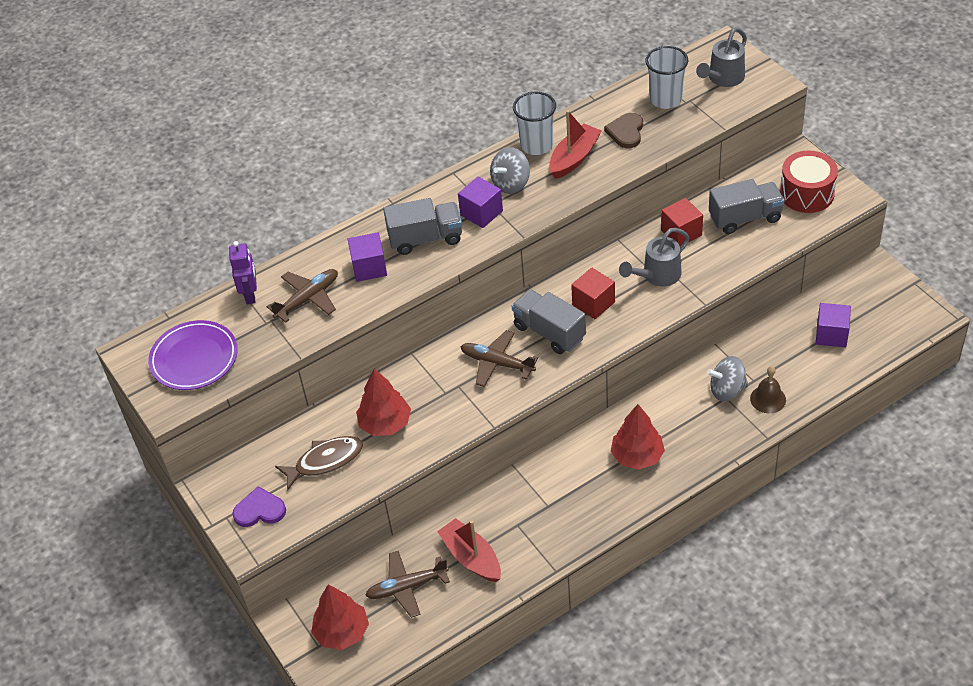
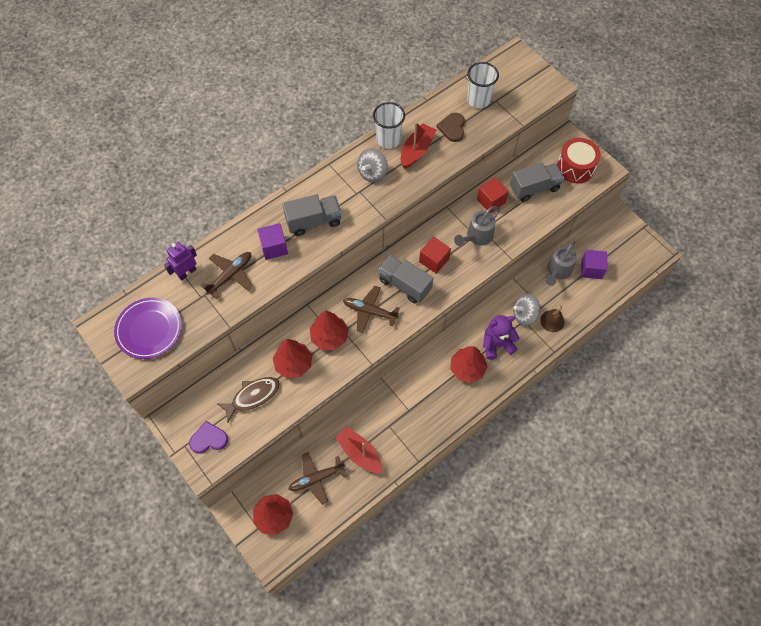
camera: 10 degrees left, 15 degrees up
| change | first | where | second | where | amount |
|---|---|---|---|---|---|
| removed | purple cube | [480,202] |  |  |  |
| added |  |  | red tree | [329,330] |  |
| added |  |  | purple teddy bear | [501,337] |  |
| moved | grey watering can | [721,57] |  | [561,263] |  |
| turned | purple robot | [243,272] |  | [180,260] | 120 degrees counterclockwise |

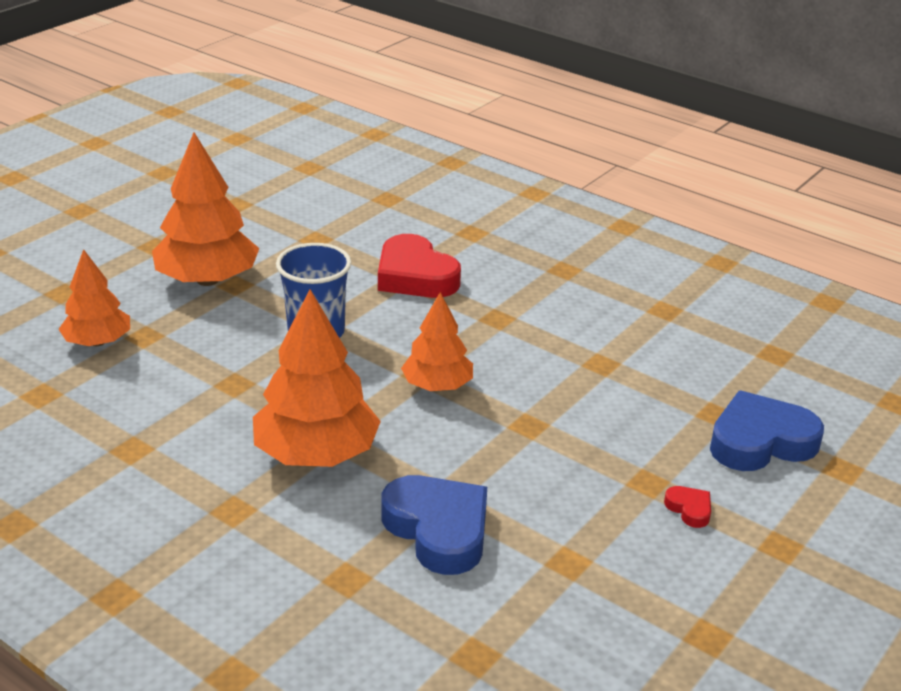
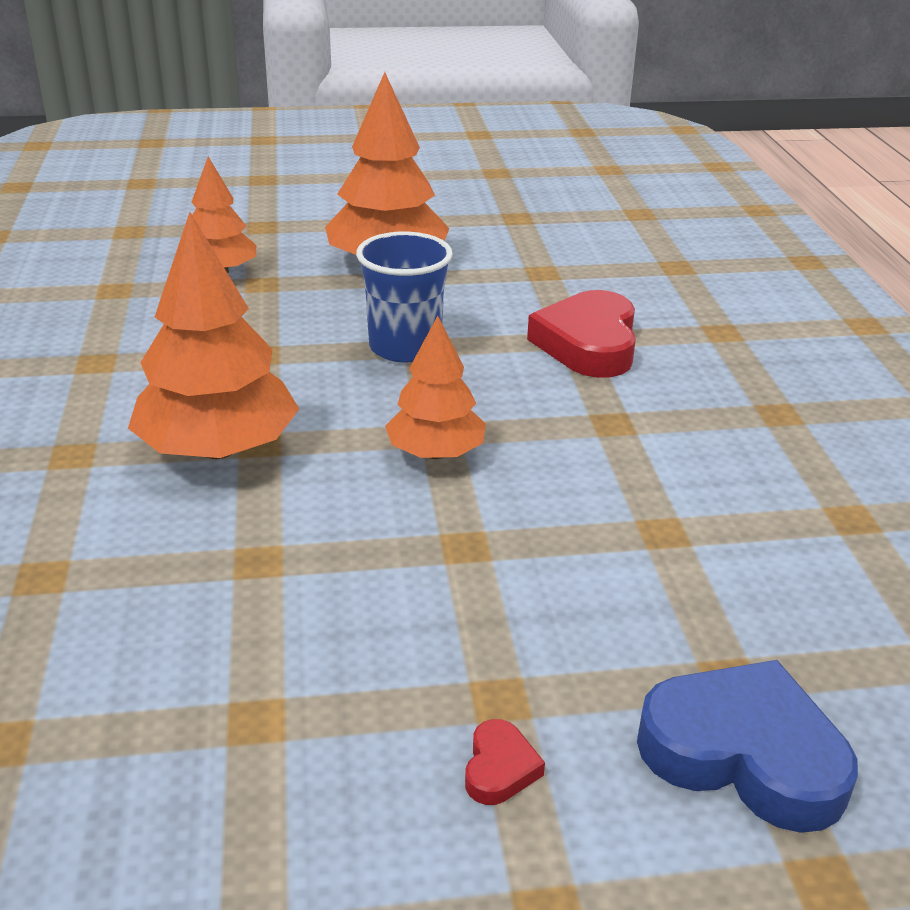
camera: 45 degrees right, 0 degrees up
| change | first | where | second | where | amount |
|---|---|---|---|---|---|
| removed | blue heart | [434,525] |  |  |  |

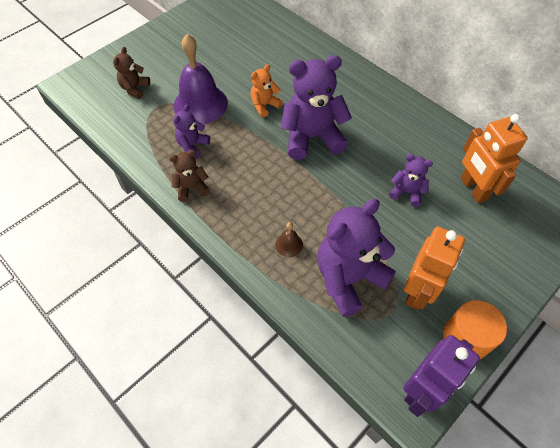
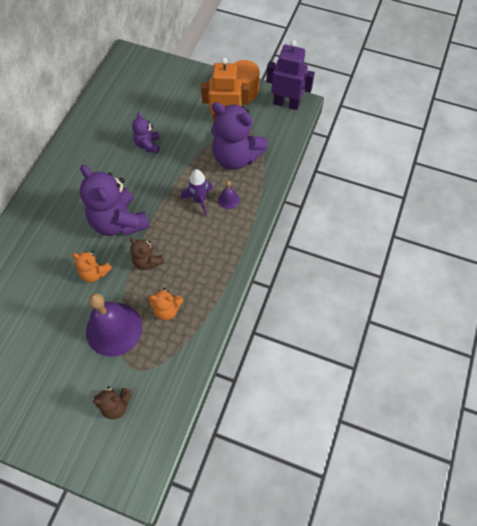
camera: 115 degrees left, 5 degrees up
| change | first | where | second | where | amount |
|---|---|---|---|---|---|
| removed | orange robot | [494,158] |  |  |  |
| added |  |  | purple rocket | [197,193] |  |
| moved | brown teddy bear | [189,176] |  | [147,254] |  |
| recoloured | purple teddy bear | [191,132] | orange teddy bear | [166,304] |  |
| recoloured | brown bell | [289,239] | purple bell | [229,195] |  |

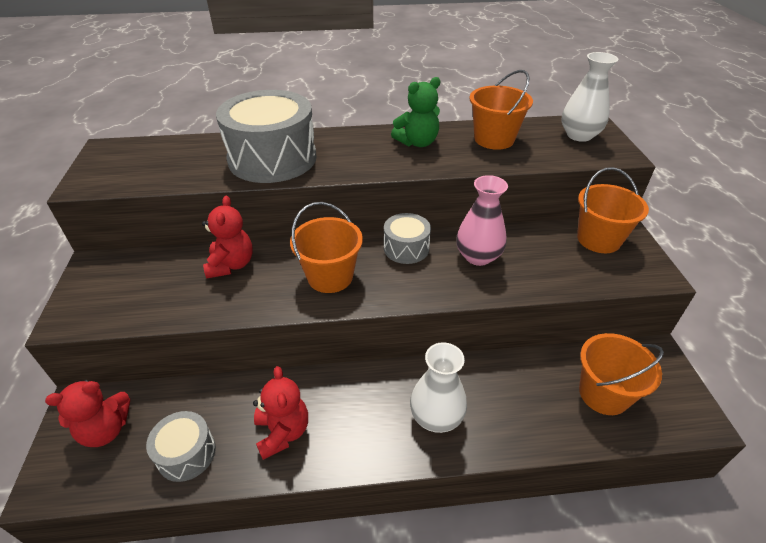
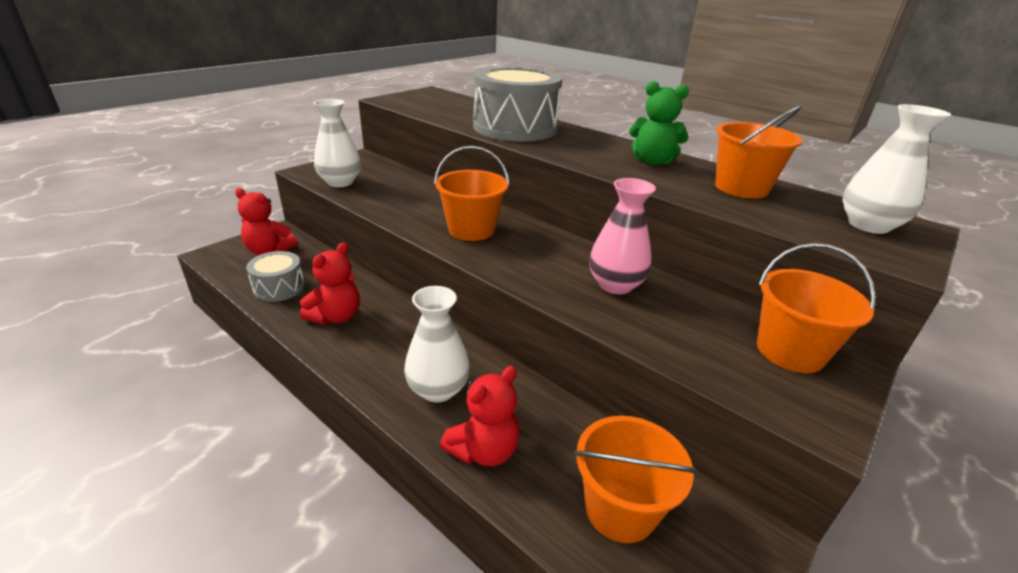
camera: 45 degrees right, 10 degrees down
| change | first | where | second | where | amount |
|---|---|---|---|---|---|
| removed | grey drum | [407,238] |  |  |  |
| added |  |  | white vase | [337,143] |  |
| moved | red teddy bear | [227,237] |  | [480,416] |  |

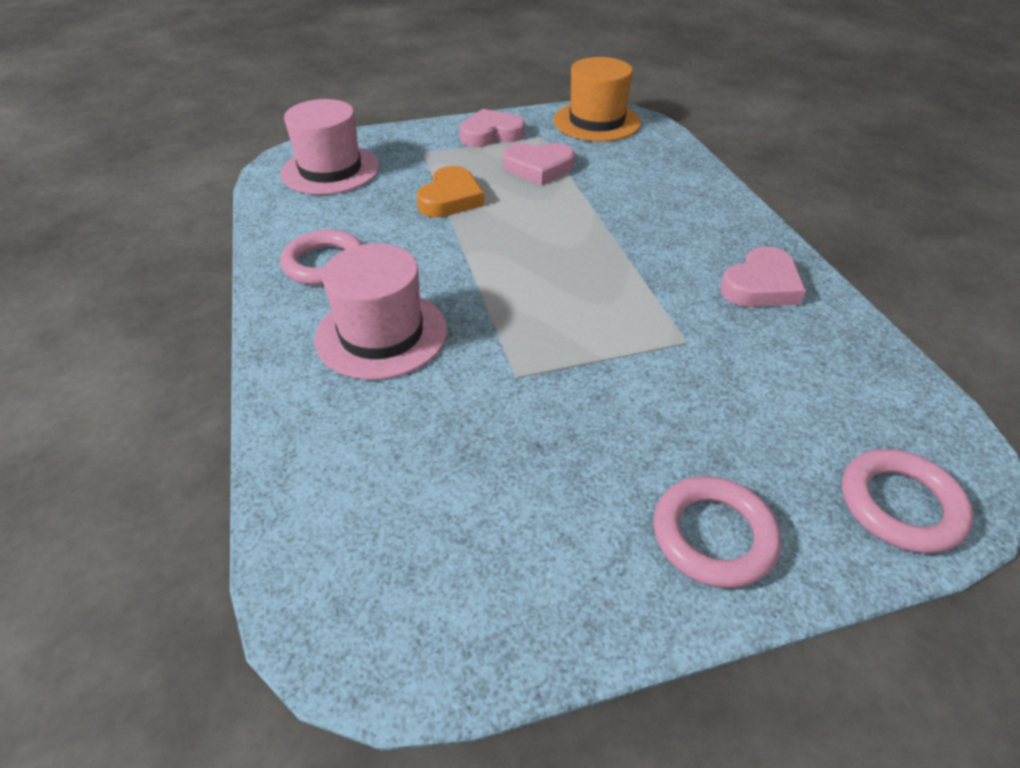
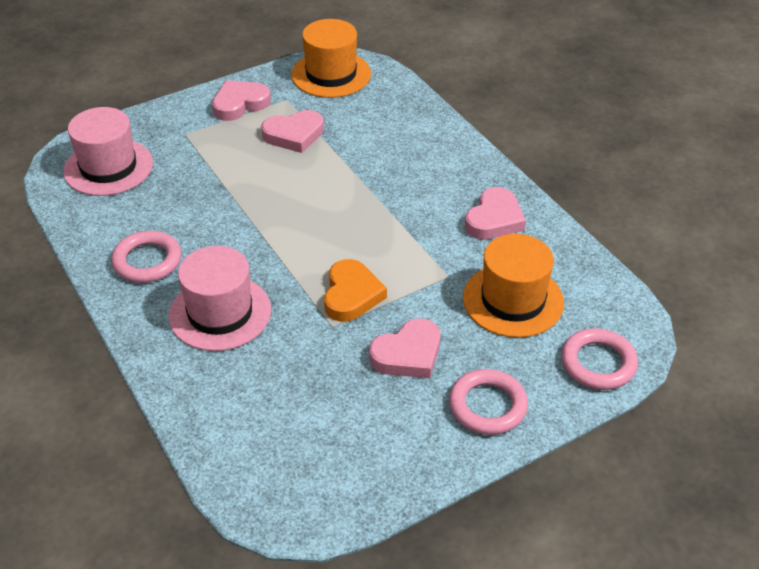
camera: 15 degrees left, 0 degrees up
| change | first | where | second | where | amount |
|---|---|---|---|---|---|
| added |  |  | pink heart | [404,348] |  |
| added |  |  | orange hat | [513,286] |  |
| moved | orange heart | [450,191] |  | [355,290] |  |

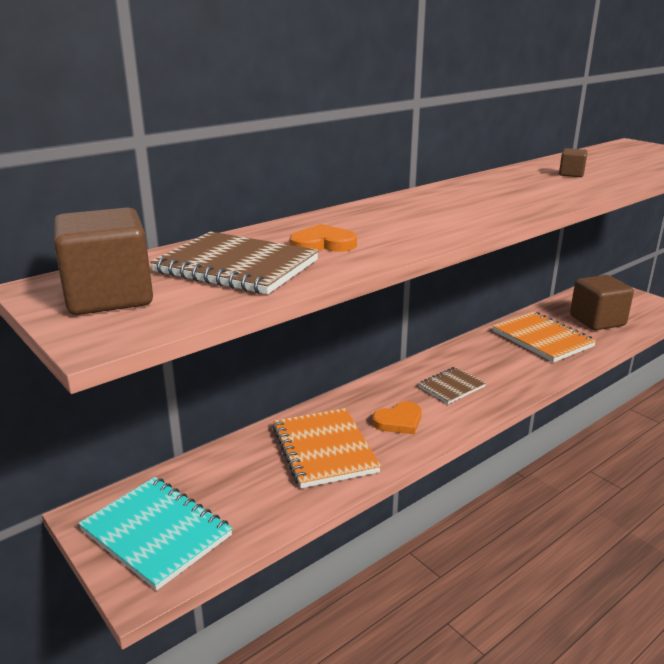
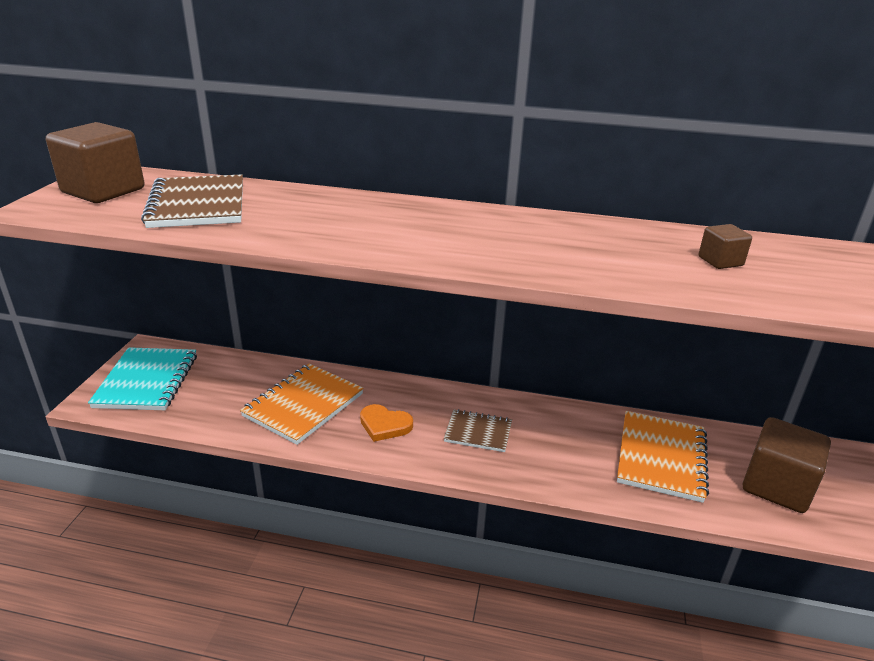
camera: 50 degrees right, 5 degrees up
| change | first | where | second | where | amount |
|---|---|---|---|---|---|
| removed | orange heart | [323,238] |  |  |  |

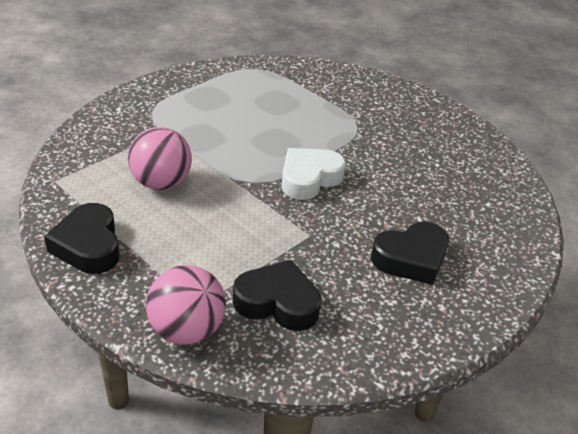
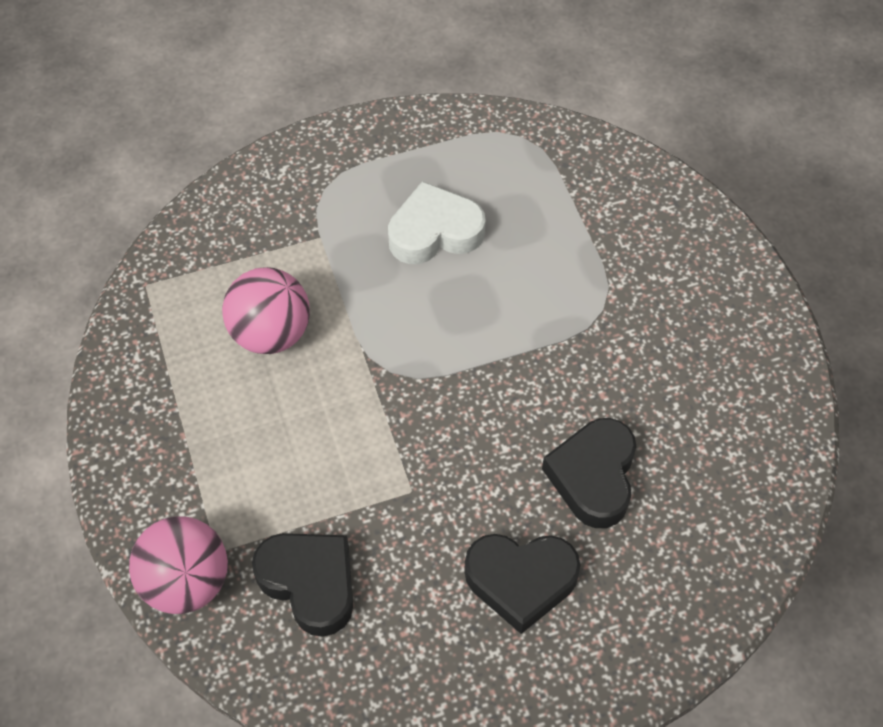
camera: 30 degrees right, 20 degrees up
| change | first | where | second | where | amount |
|---|---|---|---|---|---|
| moved | black heart | [82,238] |  | [589,473] |  |
| moved | white heart | [314,174] |  | [437,222] |  |

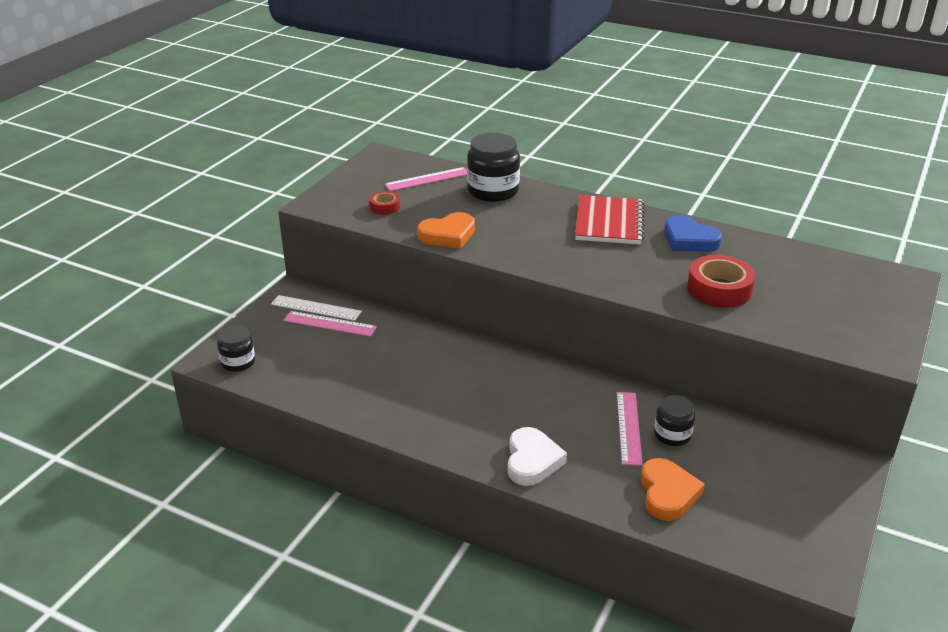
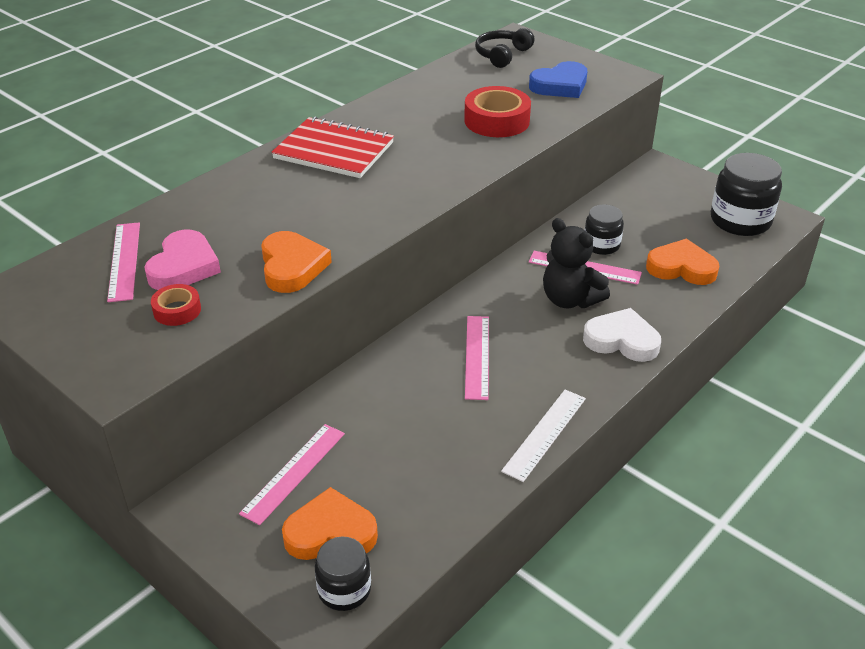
camera: 75 degrees left, 5 degrees up
| change | first | where | second | where | amount |
|---|---|---|---|---|---|
| added |  |  | pink heart | [182,259] |  |
| added |  |  | orange heart | [330,523] |  |
| added |  |  | pink ruler | [477,358] |  |
| added |  |  | black headphones | [504,48] |  |
| added |  |  | black teddy bear | [576,263] |  |
| moved | white ruler | [316,308] |  | [543,436] |  |
| moved | black jar | [493,167] |  | [746,194] |  |
| moved | blue heart | [693,233] |  | [558,79] |  |

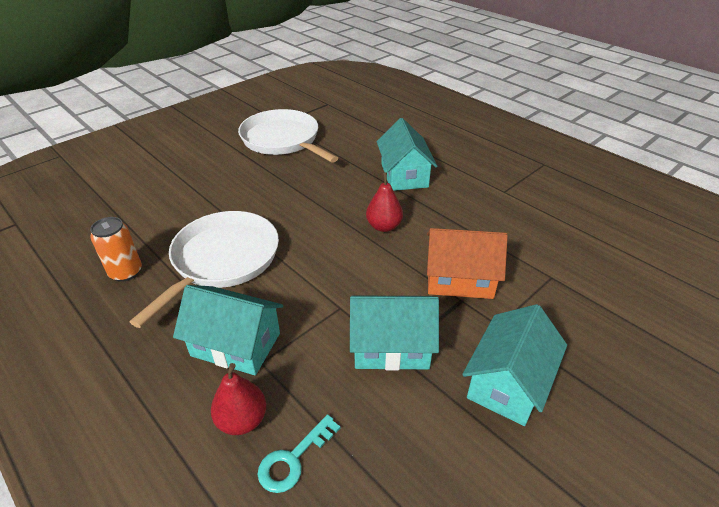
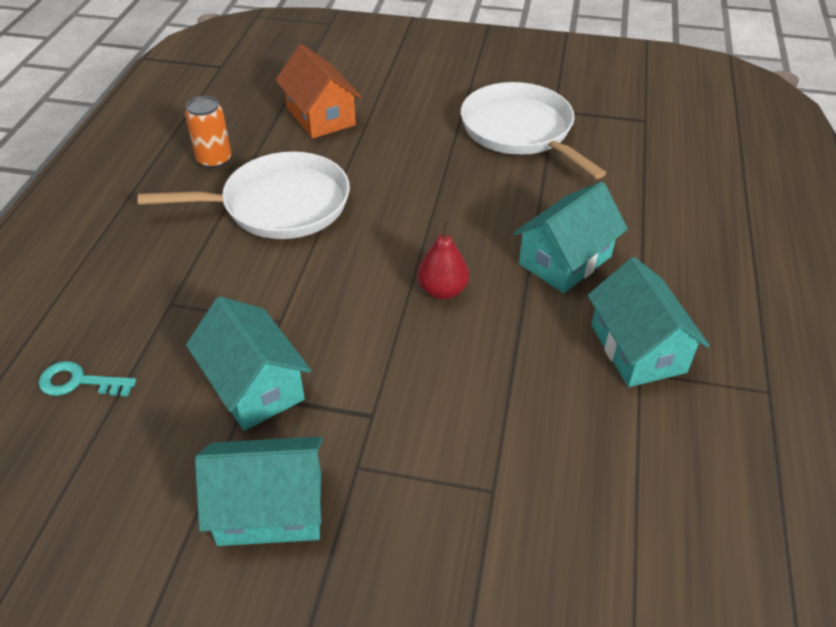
camera: 55 degrees right, 5 degrees up
| change | first | where | second | where | amount |
|---|---|---|---|---|---|
| removed | red pear | [238,399] |  |  |  |
| moved | turquoise house | [228,330] |  | [649,322] |  |
| moved | orange house | [467,263] |  | [318,91] |  |
| turned | white pan | [288,136] |  | [533,130] | 45 degrees counterclockwise |

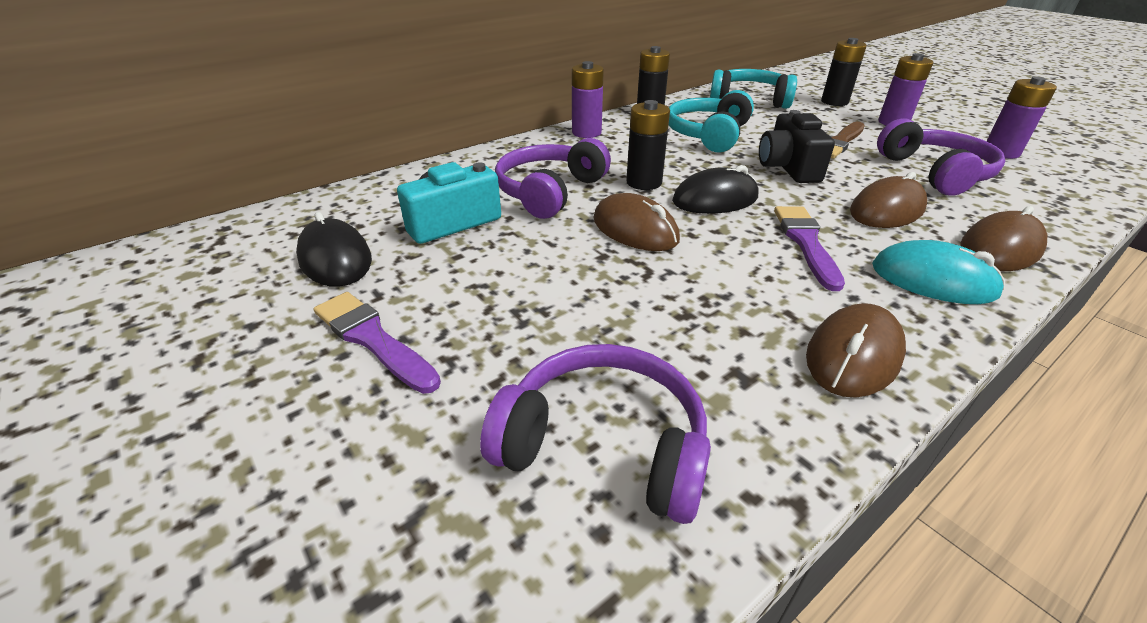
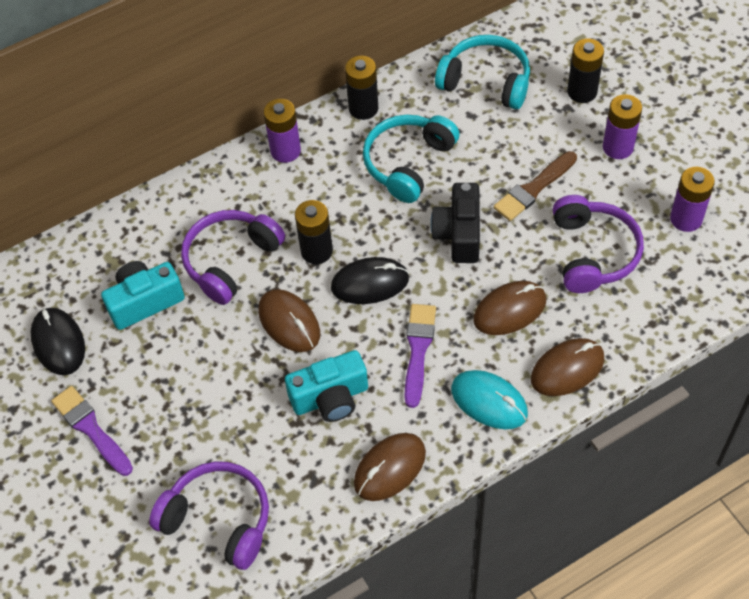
camera: 10 degrees right, 20 degrees up
| change | first | where | second | where | amount |
|---|---|---|---|---|---|
| added |  |  | turquoise camera | [326,386] |  |

